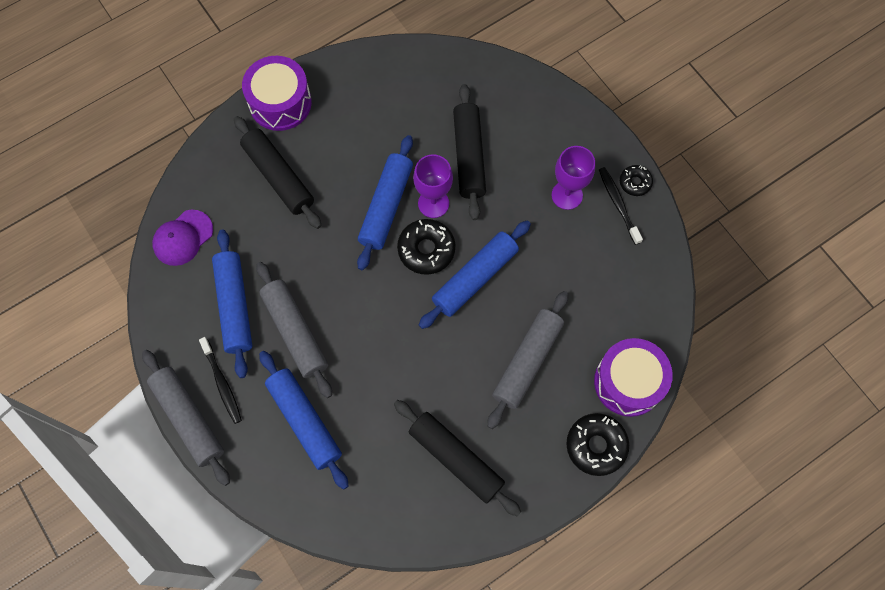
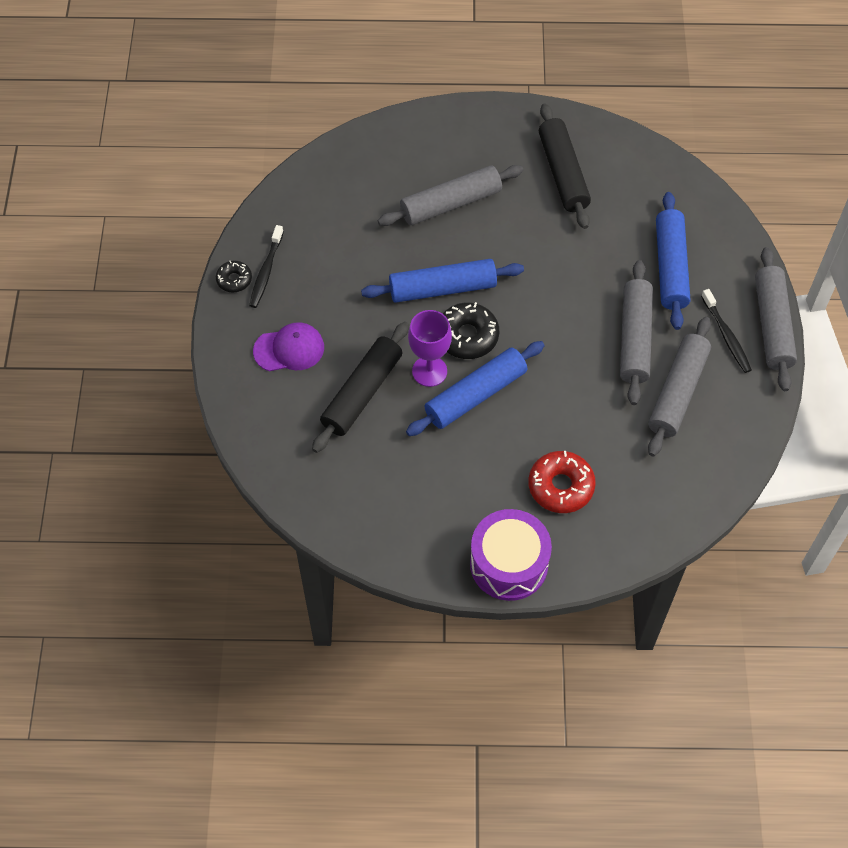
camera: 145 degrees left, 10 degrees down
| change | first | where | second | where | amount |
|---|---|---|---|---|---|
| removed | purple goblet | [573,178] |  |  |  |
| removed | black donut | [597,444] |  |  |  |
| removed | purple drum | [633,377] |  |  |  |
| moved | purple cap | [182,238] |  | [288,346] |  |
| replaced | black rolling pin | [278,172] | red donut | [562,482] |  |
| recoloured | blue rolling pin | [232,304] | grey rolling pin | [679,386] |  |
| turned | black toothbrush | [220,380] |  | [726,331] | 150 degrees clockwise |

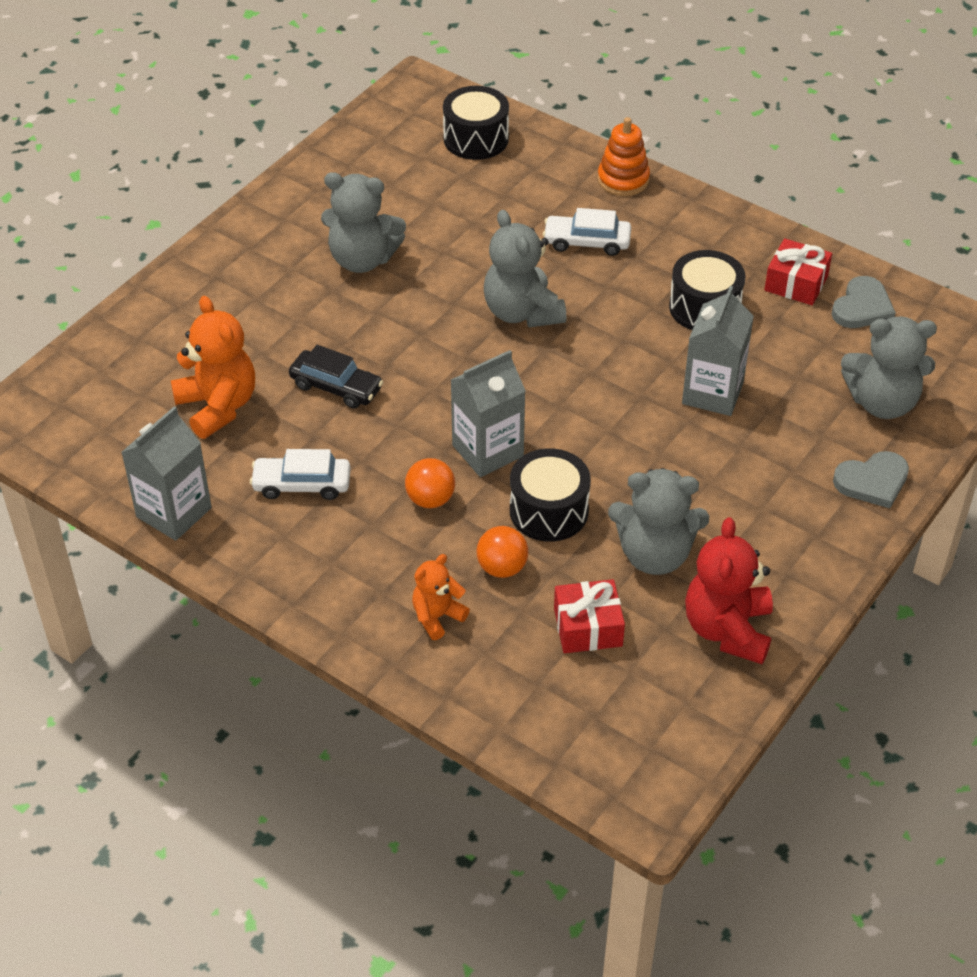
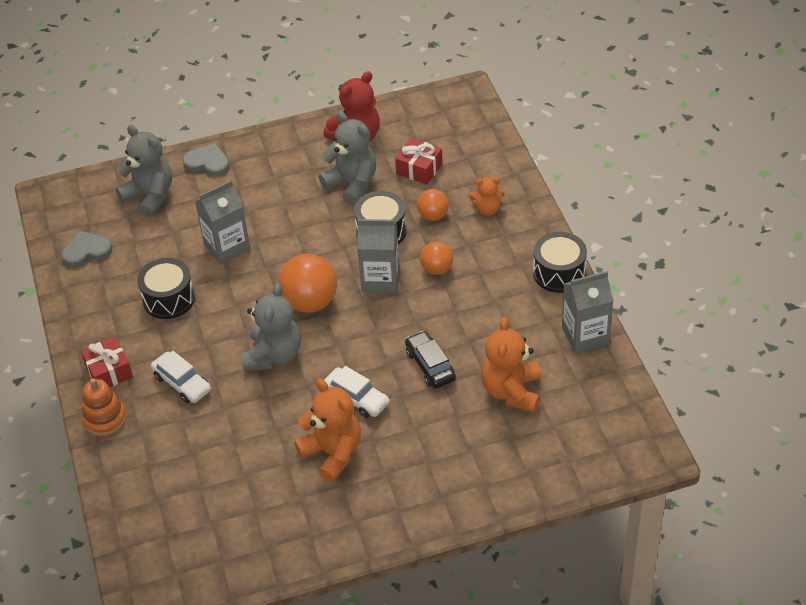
camera: 140 degrees left, 0 degrees up
| change | first | where | second | where | amount |
|---|---|---|---|---|---|
| added |  |  | orange ball | [307,283] |  |
| moved | white car | [300,474] |  | [357,392] |  |
| moved | black drum | [476,123] |  | [560,262] |  |
| moved | red gift | [798,271] |  | [107,362] |  |
| recoloured | grey teddy bear | [363,222] | orange teddy bear | [327,430] |  |

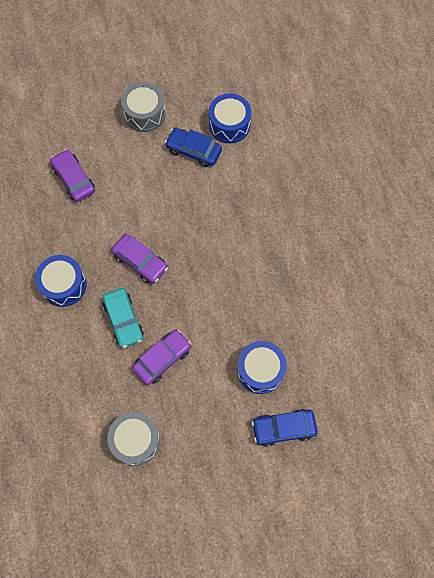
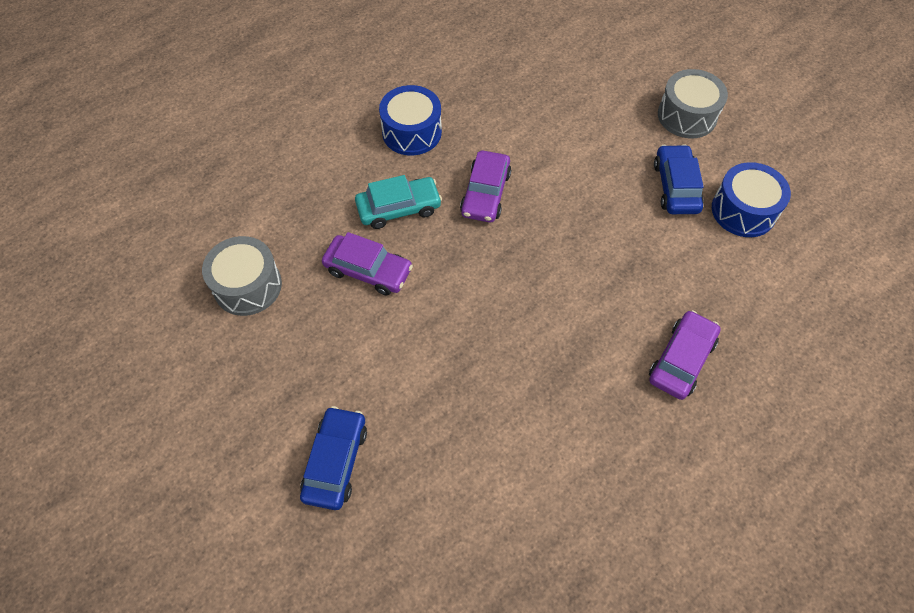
camera: 65 degrees right, 10 degrees down
| change | first | where | second | where | amount |
|---|---|---|---|---|---|
| removed | blue drum | [262,367] |  |  |  |
| moved | purple car | [72,175] |  | [685,355] |  |
| turned | turquoise car | [123,318] |  | [398,202] | 150 degrees counterclockwise |
| turned | blue car | [285,428] |  | [333,458] | 45 degrees clockwise |

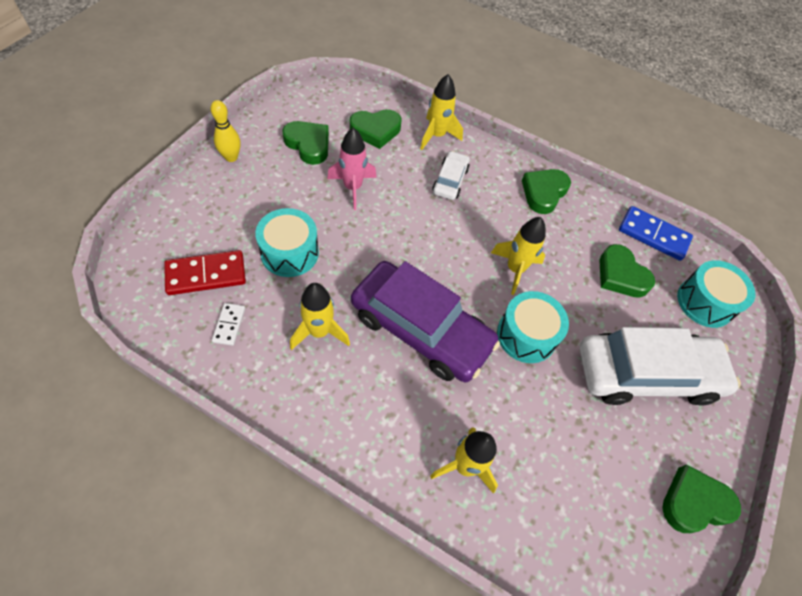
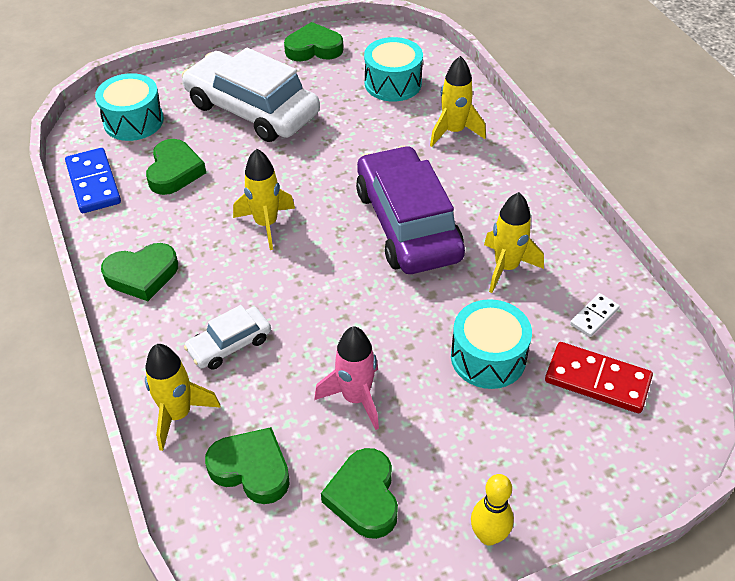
camera: 135 degrees left, 10 degrees down
| change | first | where | second | where | amount |
|---|---|---|---|---|---|
| moved | turquoise drum | [533,327] |  | [393,69] |  |
| turned | green heart | [701,498] |  | [313,41] | 150 degrees clockwise |

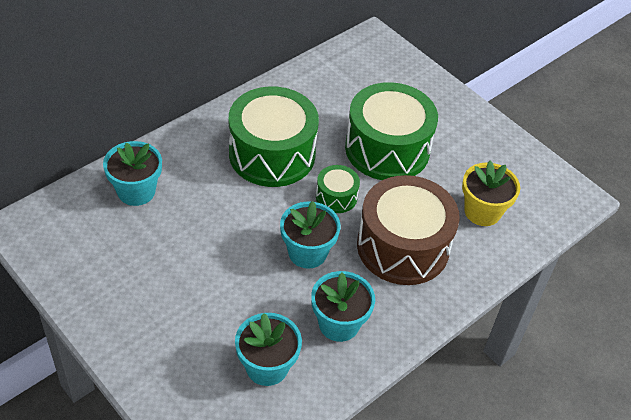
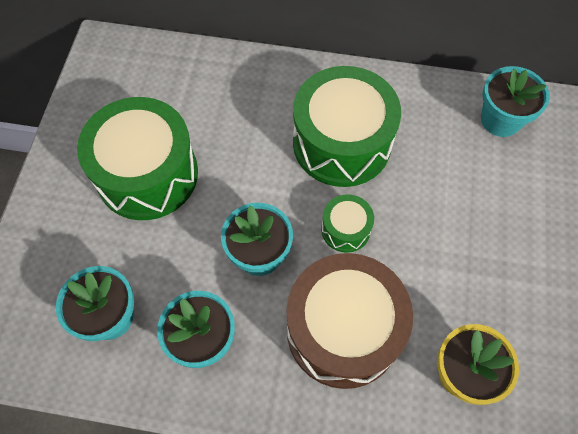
camera: 55 degrees right, 15 degrees up
| change | first | where | second | where | amount |
|---|---|---|---|---|---|
| moved | turquoise flower pot | [132,173] |  | [515,101] |  |
| moved | green drum | [391,131] |  | [137,158] |  |

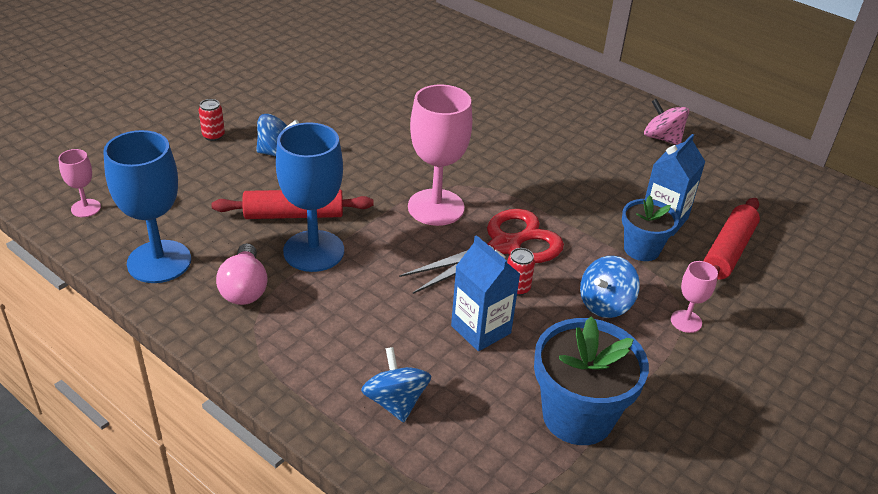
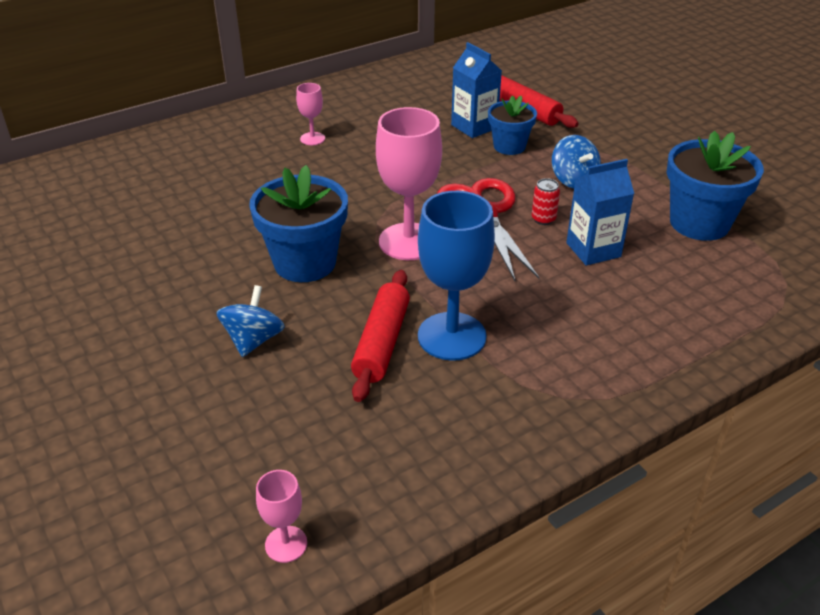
camera: 70 degrees left, 0 degrees up
| change | first | where | second | where | amount |
|---|---|---|---|---|---|
| removed | blue goblet | [147,206] |  |  |  |
| removed | red can | [212,120] |  |  |  |
| removed | pink light bulb | [242,274] |  |  |  |
| removed | blue spinning top | [396,384] |  |  |  |
| removed | pink spinning top | [667,122] |  |  |  |
| added |  |  | blue flower pot | [298,223] |  |
| moved | pink goblet | [694,297] |  | [310,114] |  |

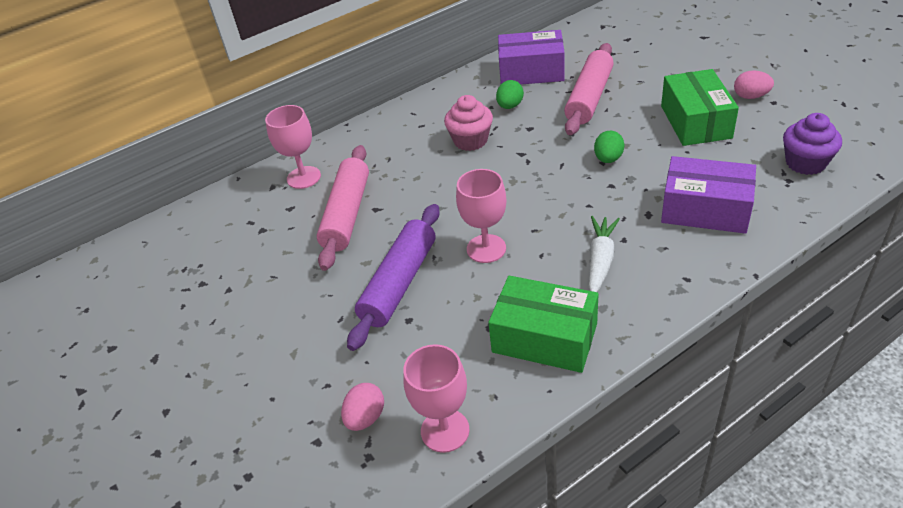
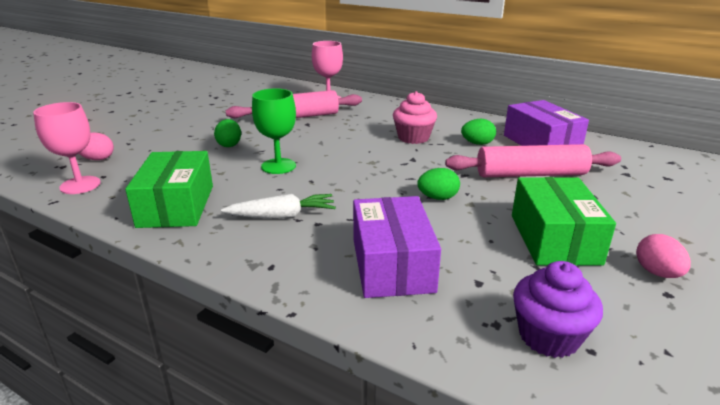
camera: 60 degrees right, 15 degrees down
| change | first | where | second | where | amount |
|---|---|---|---|---|---|
| replaced | purple rolling pin | [393,277] | green egg | [227,133] |  |
| recoloured | pink goblet | [481,216] | green goblet | [274,131] |  |
| turned | green box | [700,107] |  | [564,221] | 60 degrees counterclockwise |

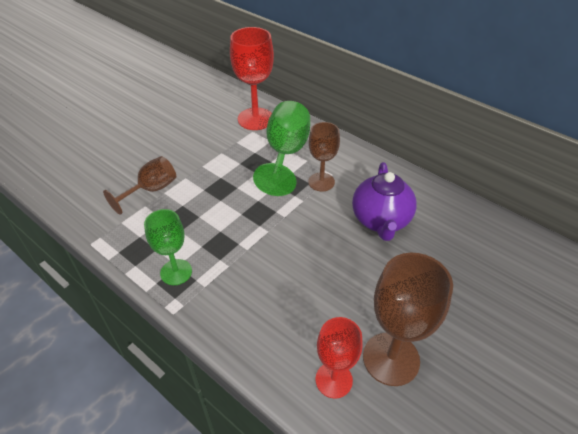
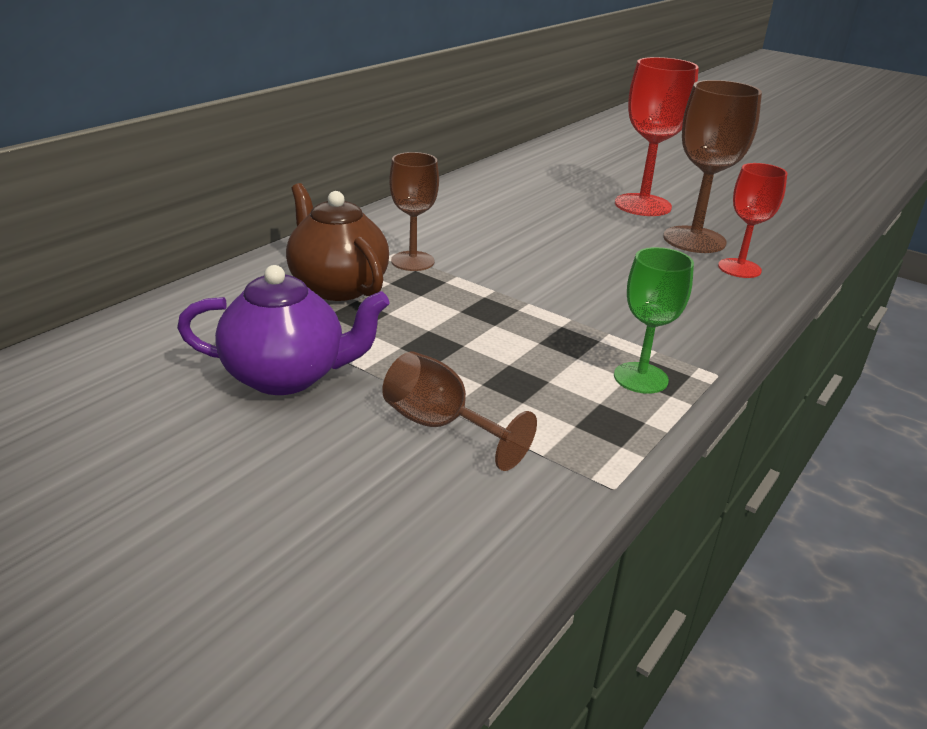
camera: 95 degrees left, 15 degrees down
| change | first | where | second | where | amount |
|---|---|---|---|---|---|
| moved | red goblet | [252,78] |  | [657,136] |  |
| moved | purple teapot | [384,201] |  | [283,330] |  |
| replaced | green goblet | [281,148] | brown teapot | [337,242] |  |

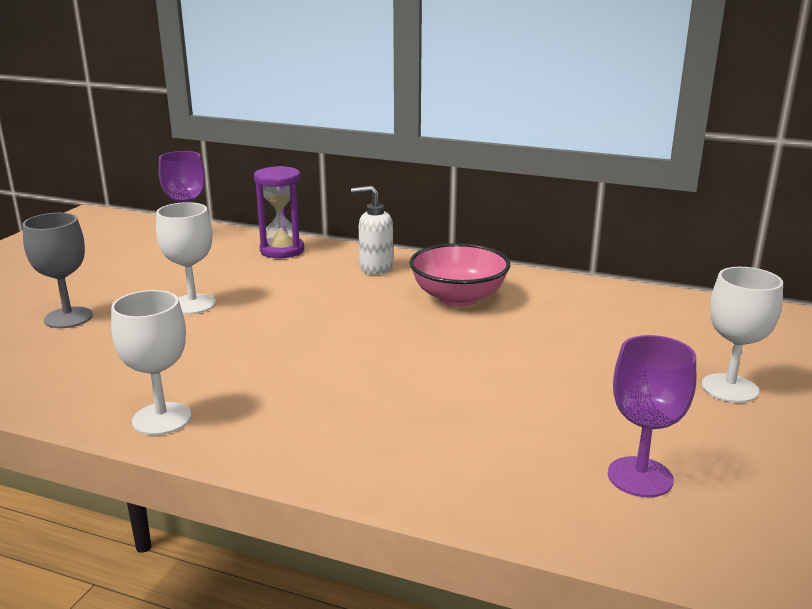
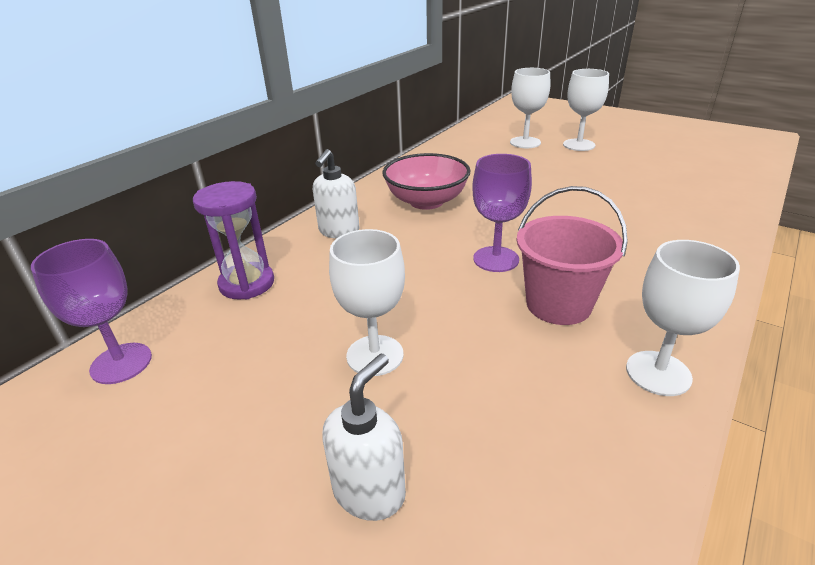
camera: 75 degrees left, 10 degrees up
| change | first | where | second | where | amount |
|---|---|---|---|---|---|
| added |  |  | white goblet | [530,108] |  |
| added |  |  | pink bucket | [572,255] |  |
| moved | purple goblet | [652,416] |  | [502,213] |  |
| replaced | grey goblet | [58,270] | white soap dispenser | [364,437] |  |

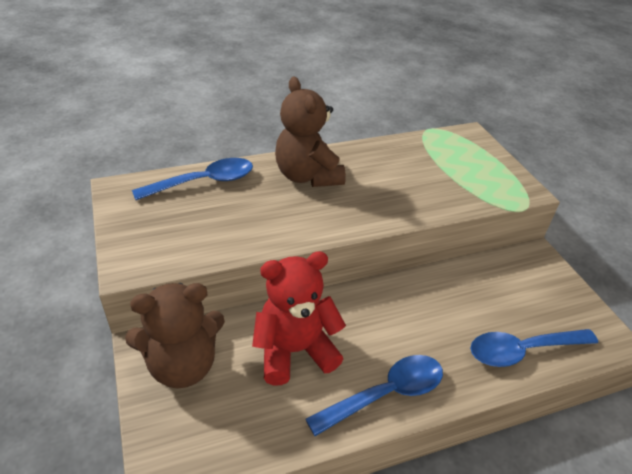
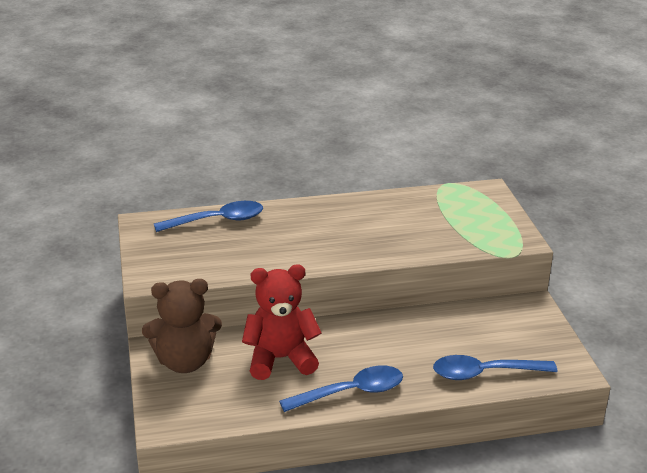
camera: 10 degrees right, 10 degrees down
| change | first | where | second | where | amount |
|---|---|---|---|---|---|
| removed | brown teddy bear | [310,132] |  |  |  |

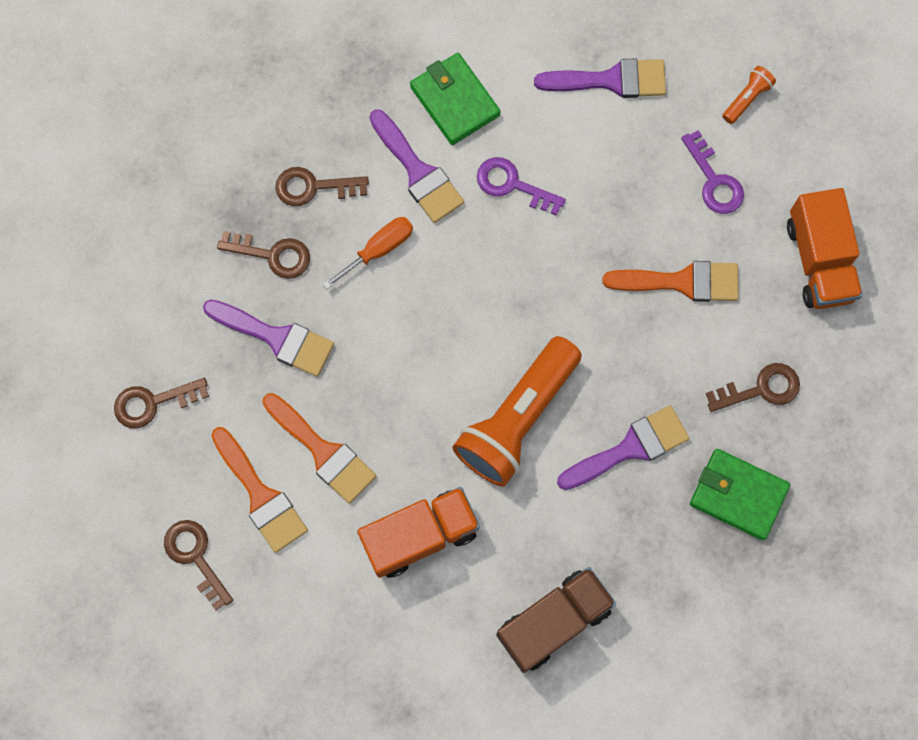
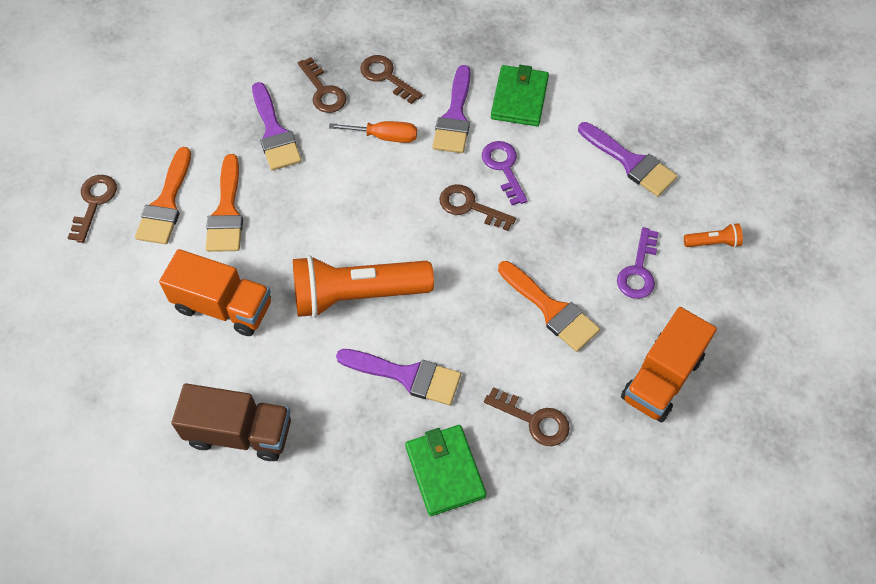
camera: 45 degrees right, 15 degrees down
| change | first | where | second | where | amount |
|---|---|---|---|---|---|
| moved | brown key | [161,403] |  | [477,207] |  |

